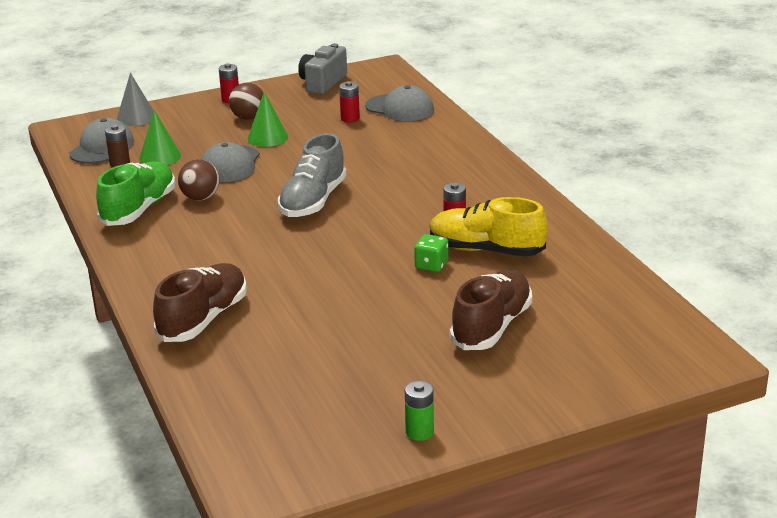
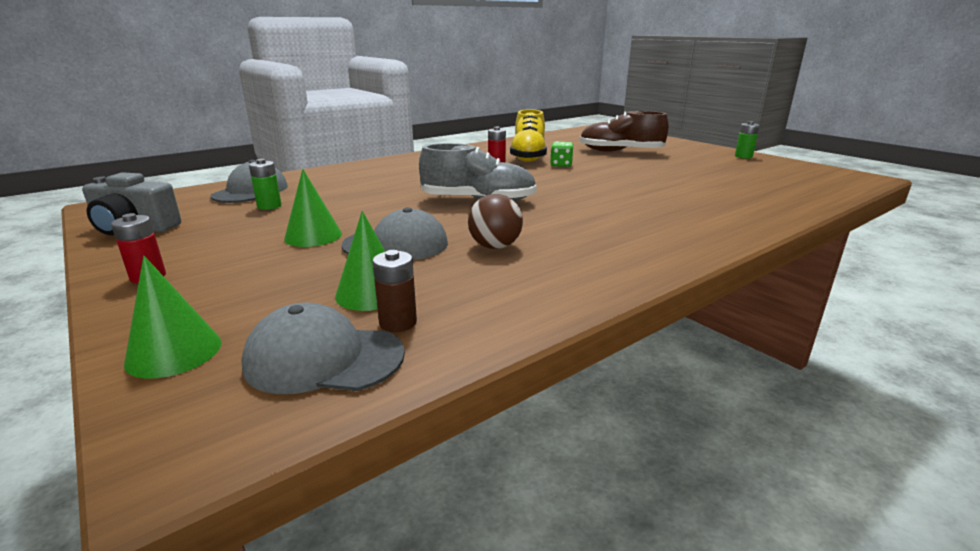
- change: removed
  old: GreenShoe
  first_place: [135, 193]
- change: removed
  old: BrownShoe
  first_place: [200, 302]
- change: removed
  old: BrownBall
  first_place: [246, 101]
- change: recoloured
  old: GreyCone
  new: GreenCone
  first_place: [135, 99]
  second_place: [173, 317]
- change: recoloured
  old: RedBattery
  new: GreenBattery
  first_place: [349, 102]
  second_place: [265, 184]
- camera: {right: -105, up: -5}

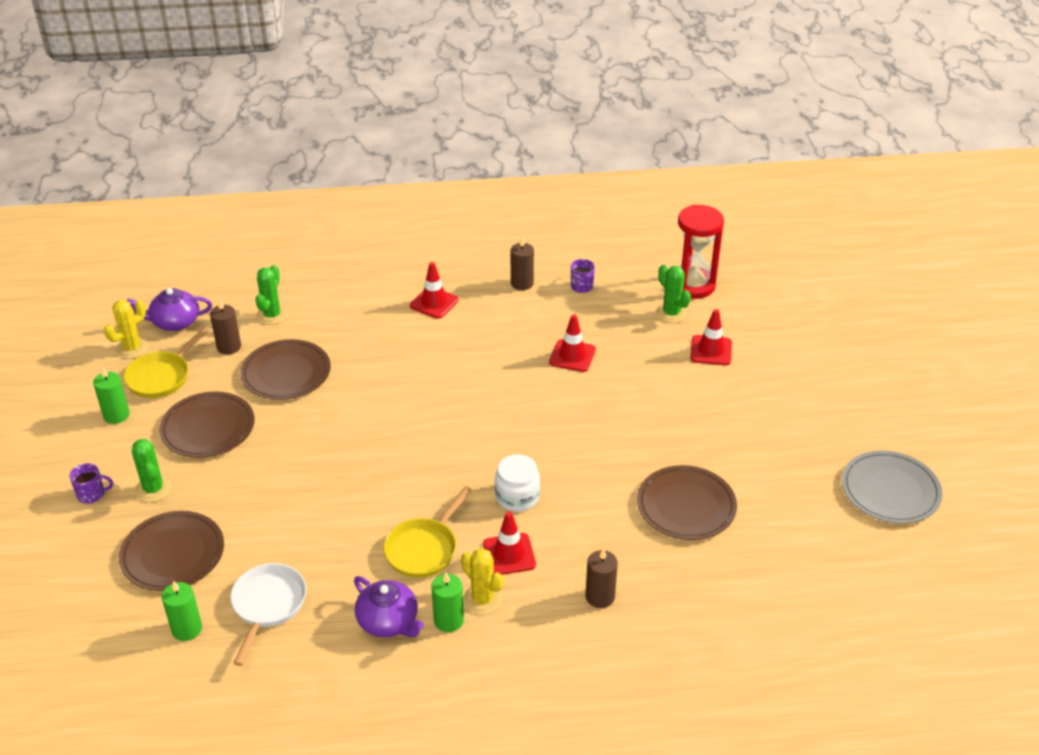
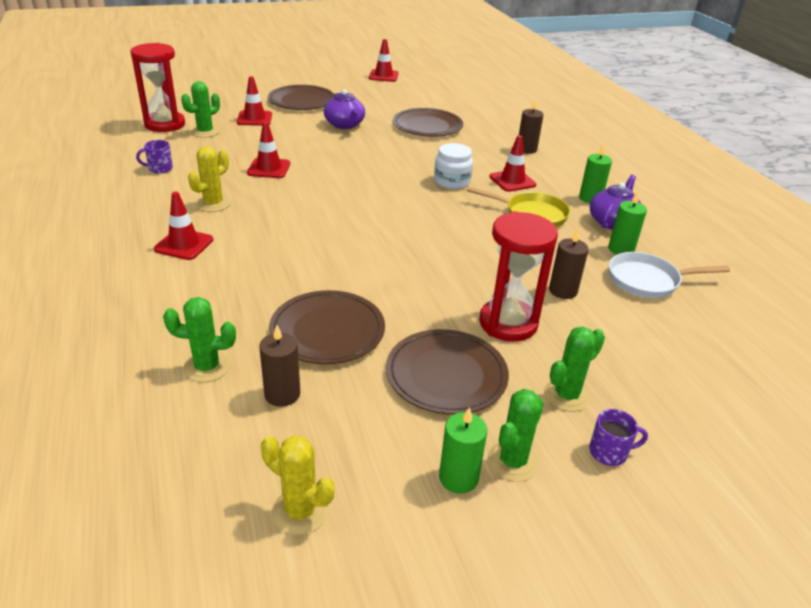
- change: removed
  old: YellowPan
  first_place: [167, 362]
- change: added
  new: RedHourglass
  second_place: [518, 276]
- change: added
  new: GreenCactus
  second_place: [515, 435]
- change: moved
  old: BrownPlate
  first_place: [171, 551]
  second_place: [301, 97]
- change: moved
  old: PurpleTeapot
  first_place: [169, 309]
  second_place: [344, 109]
- change: moved
  old: GreenCandle
  first_place: [182, 610]
  second_place: [627, 223]
- change: moved
  old: YellowCactus
  first_place: [482, 581]
  second_place: [209, 179]
- change: moved
  old: BrownCandle
  first_place: [522, 263]
  second_place: [569, 264]
- change: replaced
  old: GreyPlate
  new: RedTrafficCone
  first_place: [892, 487]
  second_place: [384, 60]
- change: turned
  old: PurpleMug
  first_place: [91, 483]
  second_place: [618, 437]
  degrees: 105
- camera: {right: -105, up: -5}

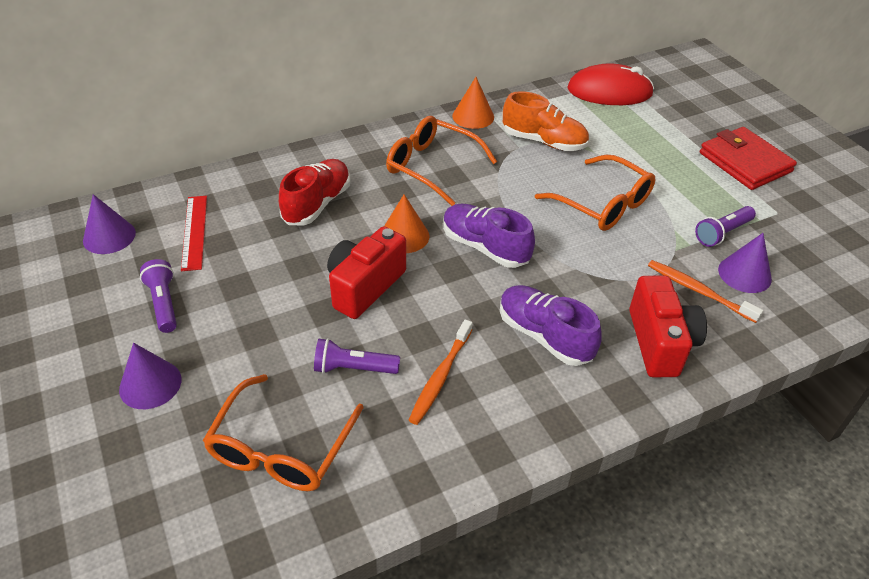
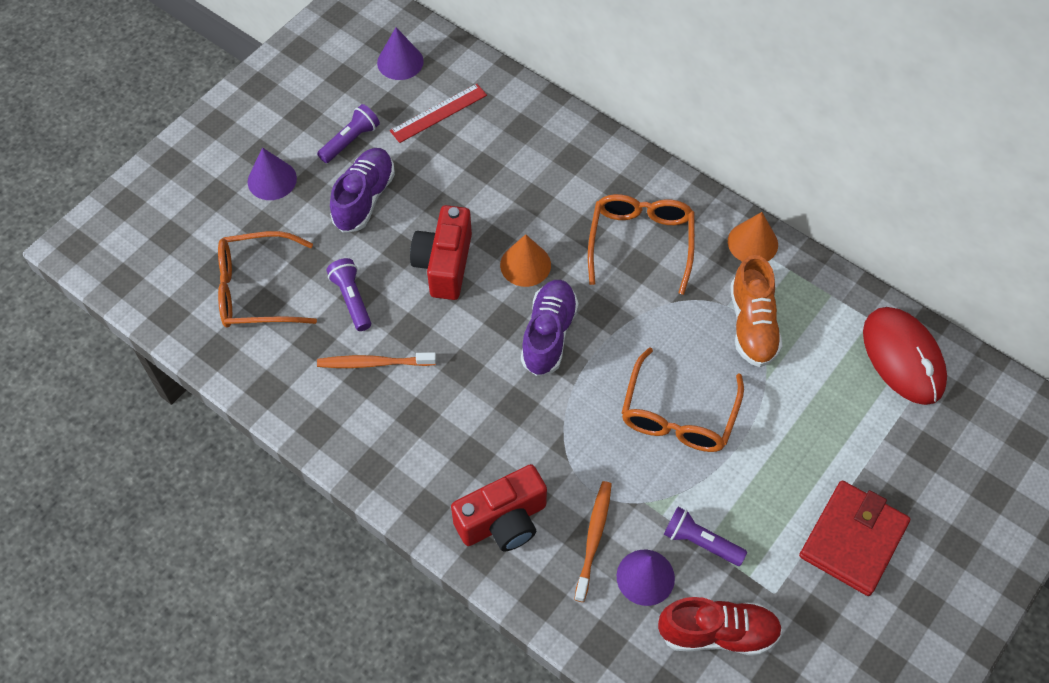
- change: moved
  old: RedShoe
  first_place: [315, 192]
  second_place: [720, 626]
- change: moved
  old: PurpleShoe
  first_place: [551, 325]
  second_place: [362, 190]
- change: turned
  old: RedCamera
  first_place: [366, 272]
  second_place: [441, 252]
  degrees: -90
- camera: {right: 65, up: 15}

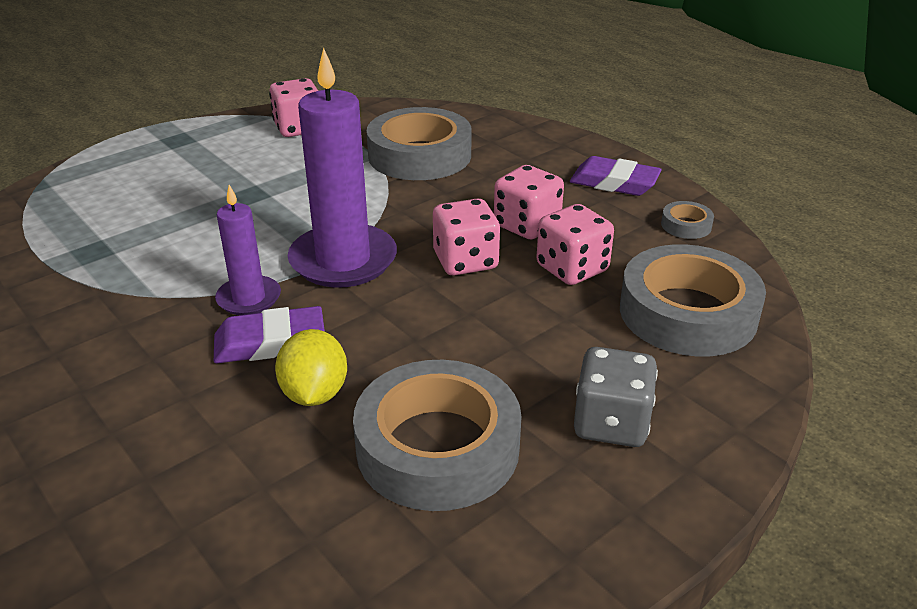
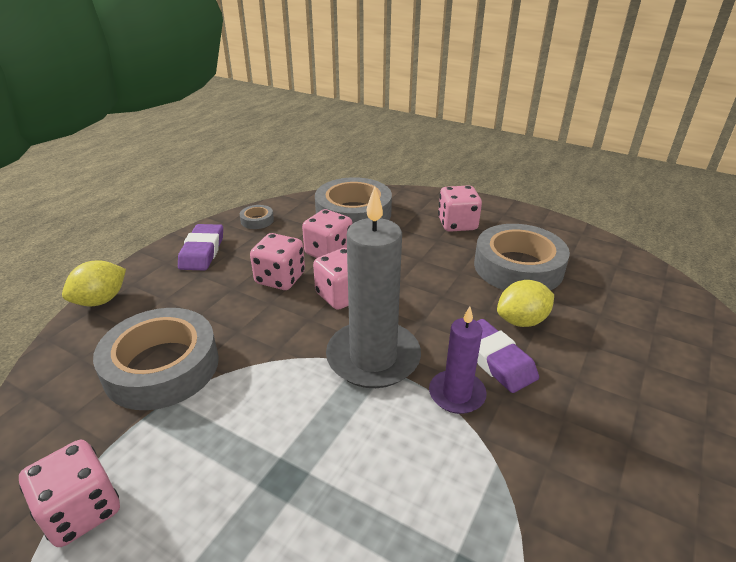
- change: added
  new: YellowLemon
  second_place: [94, 283]
- change: recoloured
  old: PurpleCandle
  new: GreyCandle
  first_place: [342, 167]
  second_place: [373, 287]
- change: recoloured
  old: GreyDice
  new: PinkDice
  first_place: [616, 397]
  second_place: [460, 208]
- camera: {right: -110, up: 0}

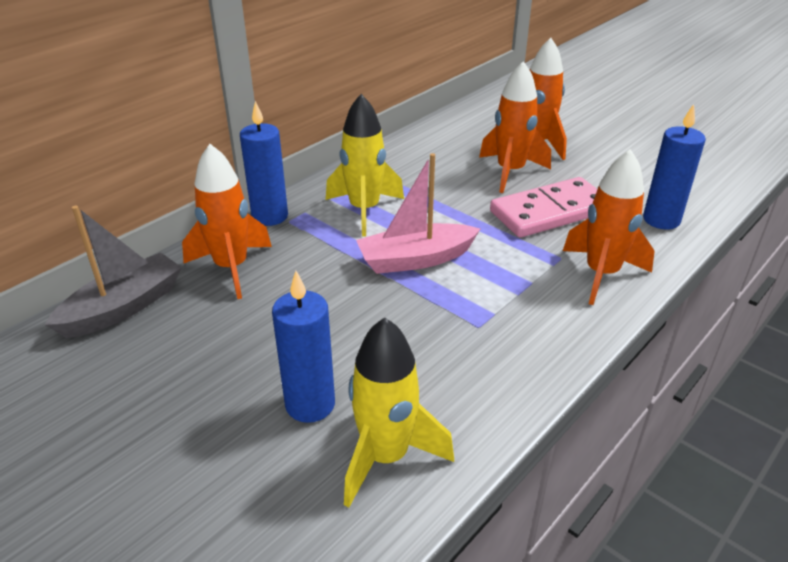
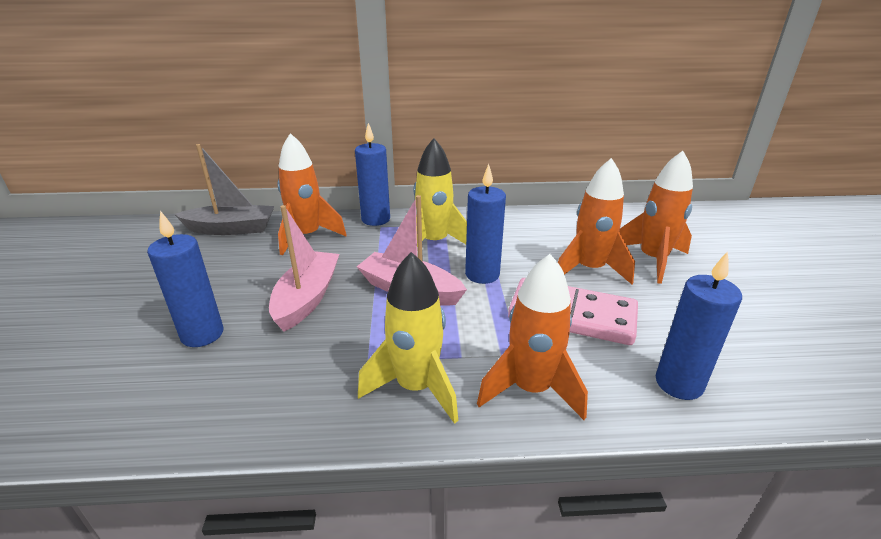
- change: added
  new: PinkBoat
  second_place: [304, 268]
- change: added
  new: BlueCandle
  second_place: [485, 224]
- change: moved
  old: YellowRocket
  first_place: [399, 412]
  second_place: [408, 338]
- camera: {right: 45, up: -5}

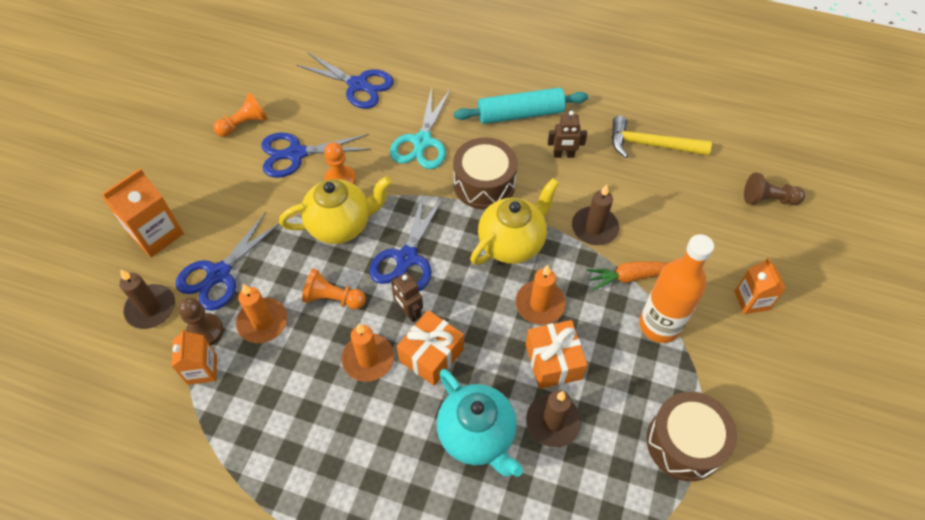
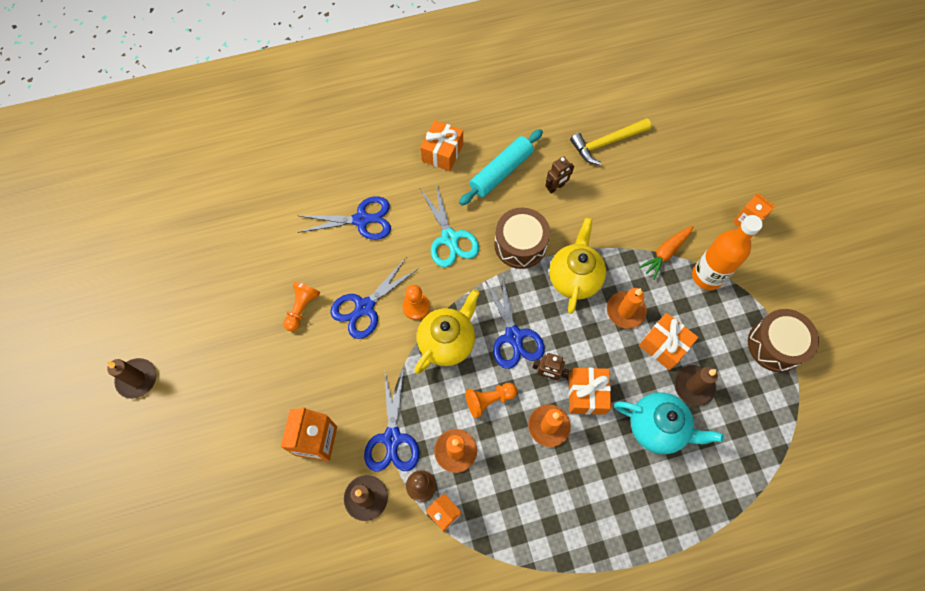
- change: removed
  old: BrownPawn
  first_place: [774, 188]
- change: added
  new: OrangeGift
  second_place: [441, 145]
- change: moved
  old: BrownCandle
  first_place: [595, 214]
  second_place: [131, 378]
- camera: {right: -35, up: 10}

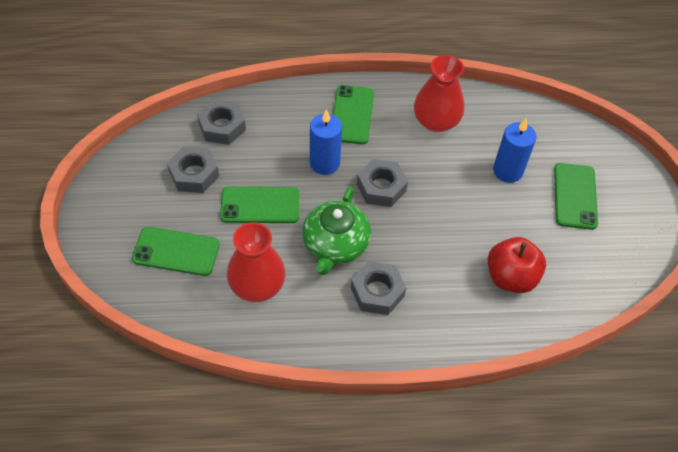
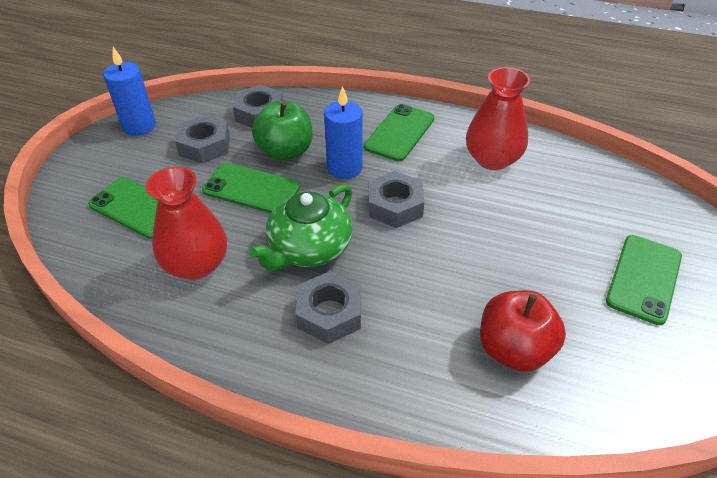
- change: added
  new: GreenApple
  second_place: [282, 131]
- change: moved
  old: BlueCandle
  first_place: [514, 151]
  second_place: [129, 91]
- camera: {right: 25, up: -10}

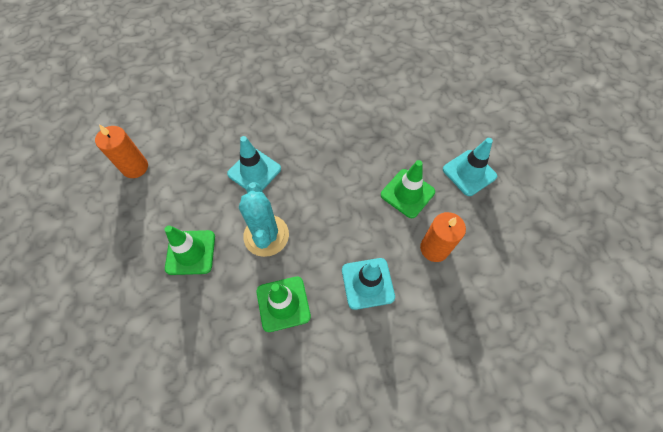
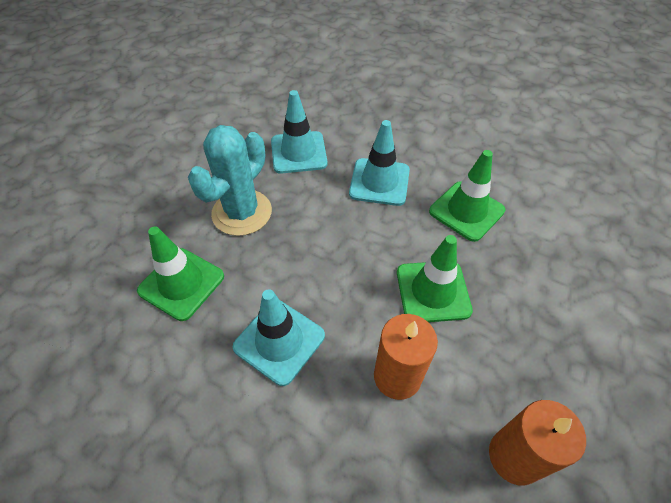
- change: moved
  old: OrangeCandle
  first_place: [121, 151]
  second_place: [537, 442]
- change: moved
  old: GreenTrafficCone
  first_place: [190, 250]
  second_place: [467, 196]
- change: moved
  old: TurquoiseTrafficCone
  first_place: [470, 167]
  second_place: [379, 163]
- camera: {right: 45, up: -10}

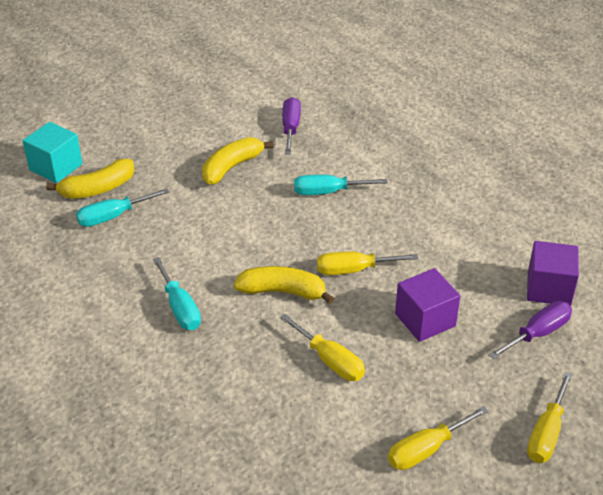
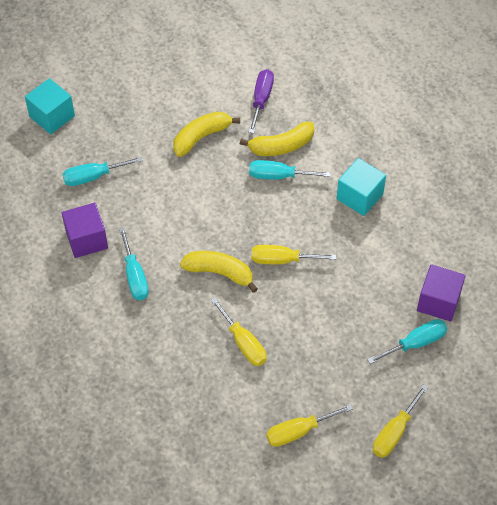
- change: added
  new: TurquoiseCube
  second_place: [361, 187]
- change: moved
  old: YellowBanana
  first_place: [90, 179]
  second_place: [277, 139]
- change: moved
  old: PurpleCube
  first_place: [427, 305]
  second_place: [85, 230]
- change: recoloured
  old: PurpleScrewdriver
  new: TurquoiseScrewdriver
  first_place: [530, 330]
  second_place: [407, 341]
- camera: {right: 10, up: 15}

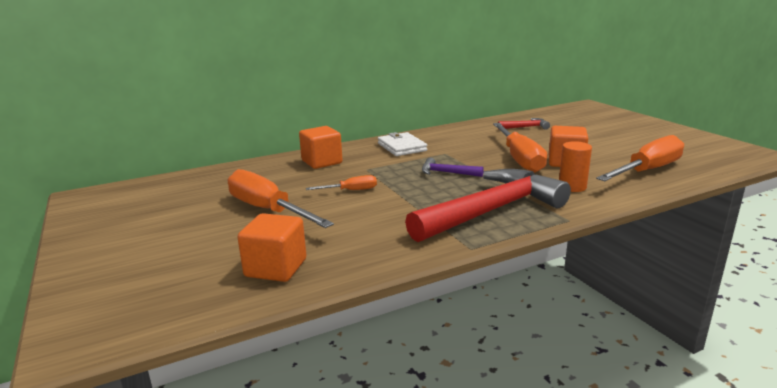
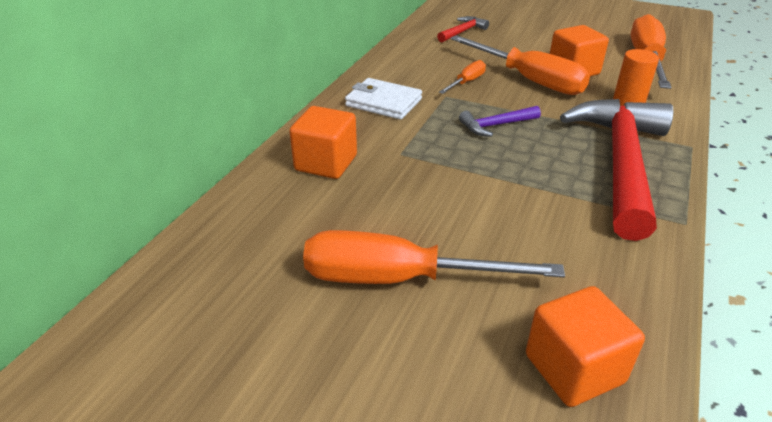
- change: moved
  old: OrangeScrewdriver
  first_place: [341, 182]
  second_place: [462, 77]
- camera: {right: -40, up: 15}

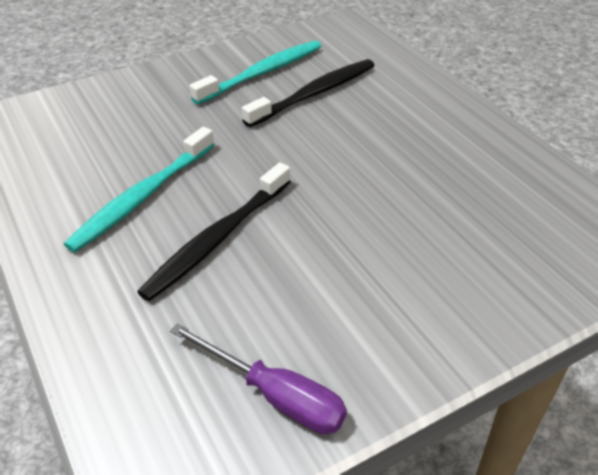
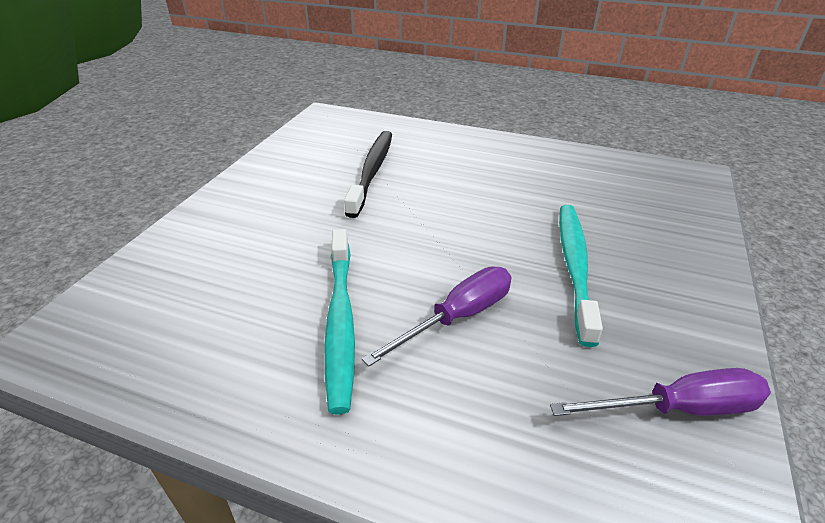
- change: moved
  old: TurquoiseToothbrush
  first_place: [255, 72]
  second_place: [581, 276]
- change: replaced
  old: BlackToothbrush
  new: PurpleScrewdriver
  first_place: [214, 231]
  second_place: [436, 316]
- camera: {right: -40, up: -5}

